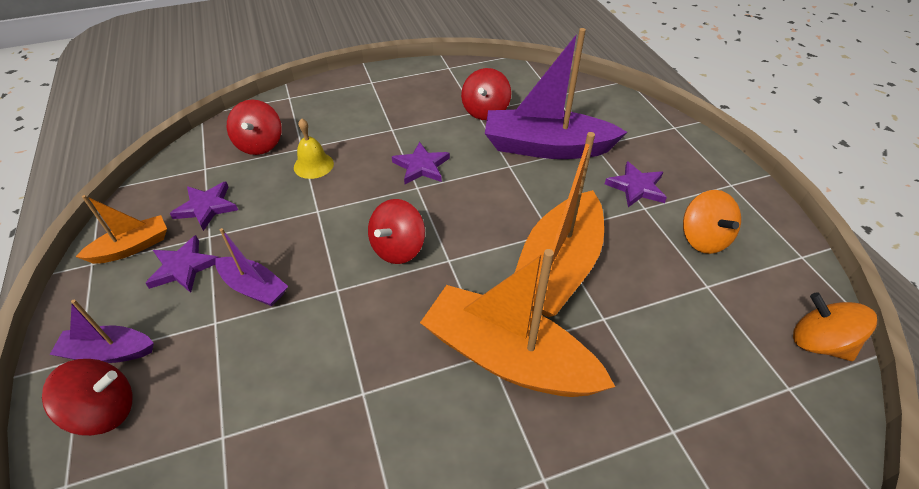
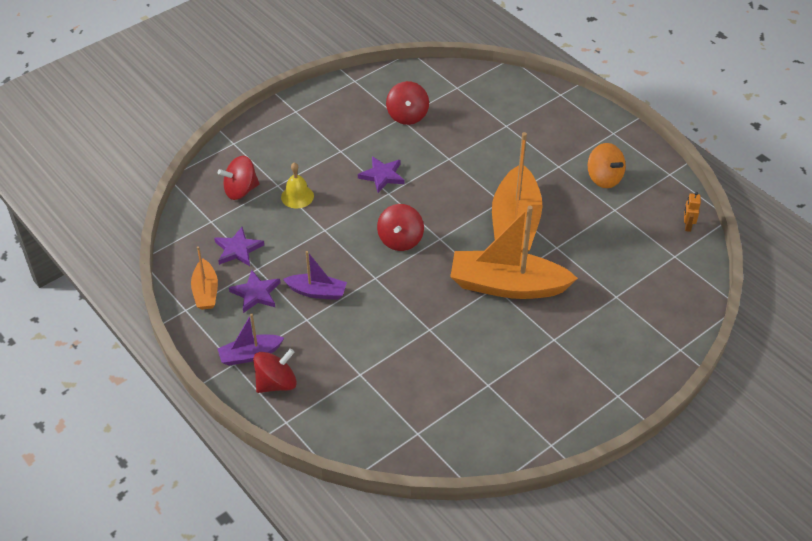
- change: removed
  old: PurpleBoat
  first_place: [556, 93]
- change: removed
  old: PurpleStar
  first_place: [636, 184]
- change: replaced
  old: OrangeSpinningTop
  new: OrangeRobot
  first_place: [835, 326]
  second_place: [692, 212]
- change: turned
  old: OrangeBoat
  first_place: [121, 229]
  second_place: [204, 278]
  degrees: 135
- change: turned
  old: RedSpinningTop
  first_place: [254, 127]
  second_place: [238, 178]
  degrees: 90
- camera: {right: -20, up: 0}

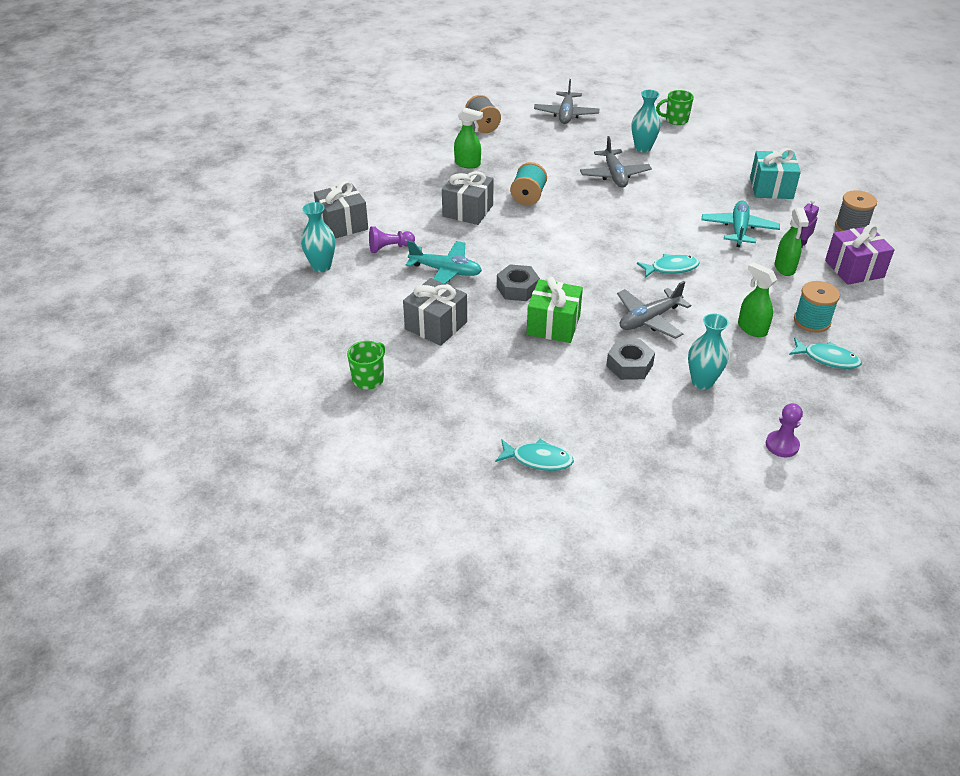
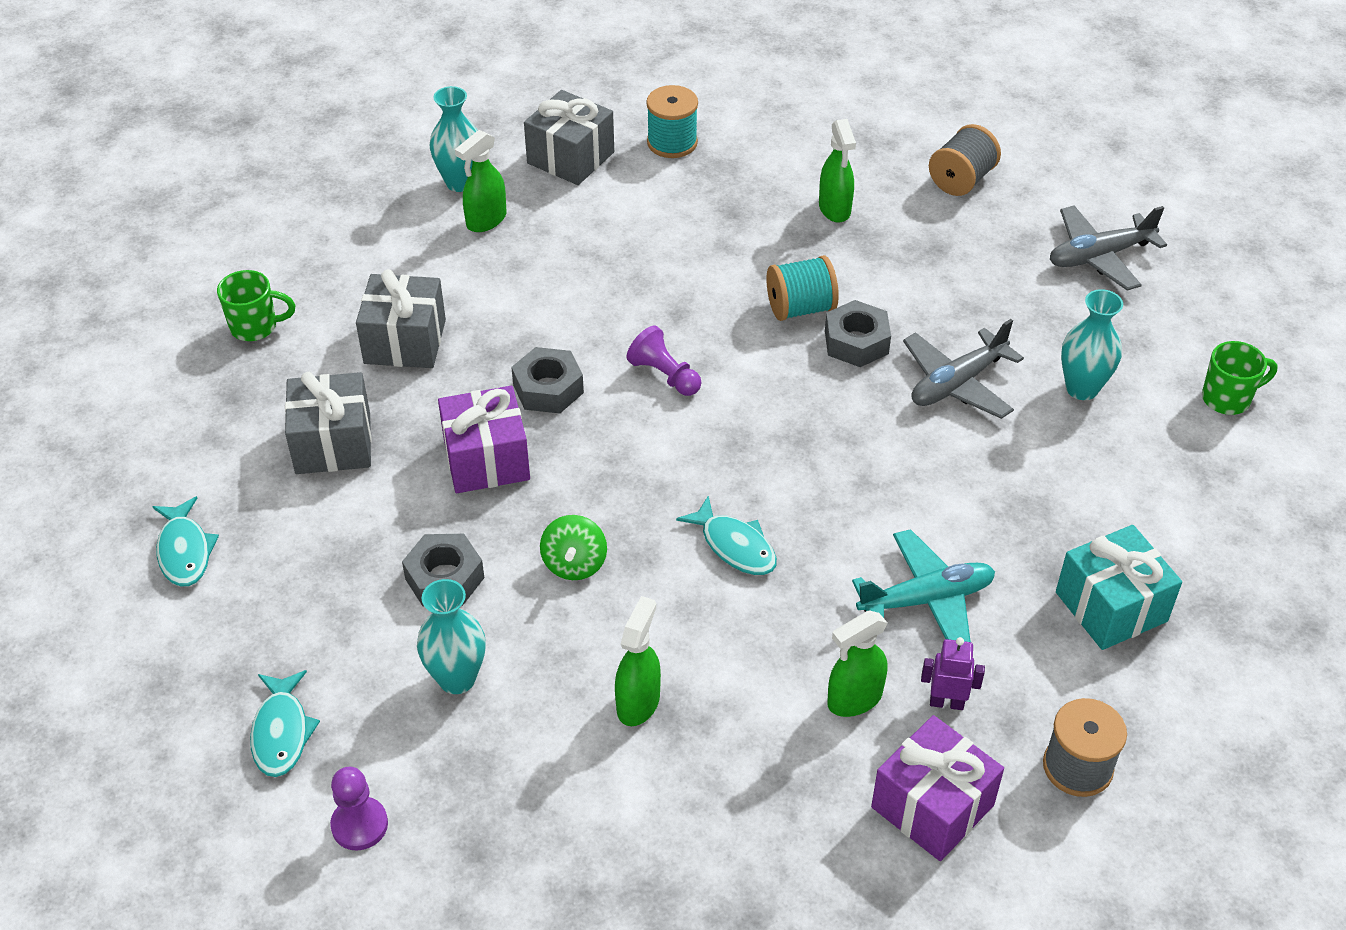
- change: removed
  old: TurquoisePlane
  first_place: [444, 262]
- change: added
  new: GreenSprayBottle
  second_place: [481, 181]
- change: added
  new: GreyNut
  second_place: [858, 333]
- change: moved
  old: PurplePawn
  first_place: [392, 239]
  second_place: [663, 360]
- change: moved
  old: GreyGift
  first_place: [468, 197]
  second_place: [328, 423]
- change: moved
  old: TurquoiseFish
  first_place: [825, 353]
  second_place: [285, 723]
- change: moved
  old: TurquoiseSpool
  first_place: [817, 307]
  second_place: [672, 121]
- change: replaced
  old: GreyPlane
  new: GreenSpinningTop
  first_place: [654, 310]
  second_place: [573, 547]
- change: recoloured
  old: GreenGift
  new: PurpleGift
  first_place: [555, 310]
  second_place: [484, 439]
- change: turned
  old: GreenMug
  first_place: [675, 107]
  second_place: [1240, 378]
  degrees: 105
- camera: {right: 60, up: 5}

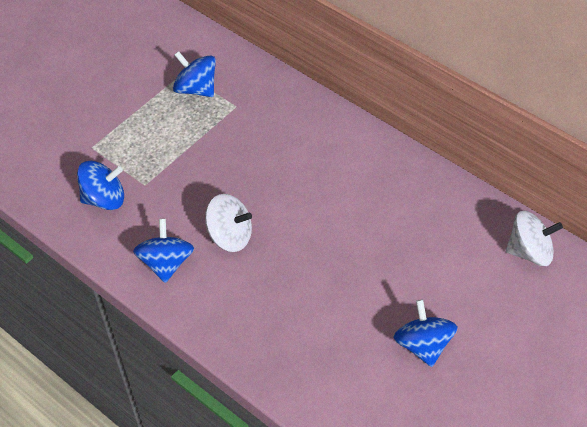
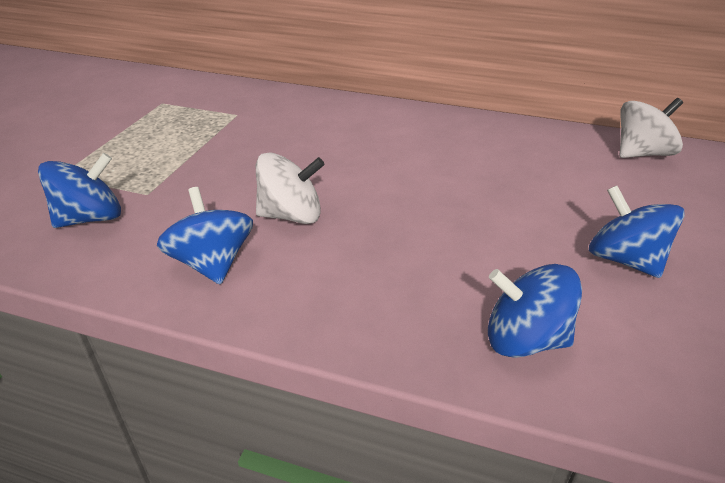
- change: moved
  old: BlueSpinningTop
  first_place: [194, 74]
  second_place: [535, 311]
- camera: {right: -25, up: -15}

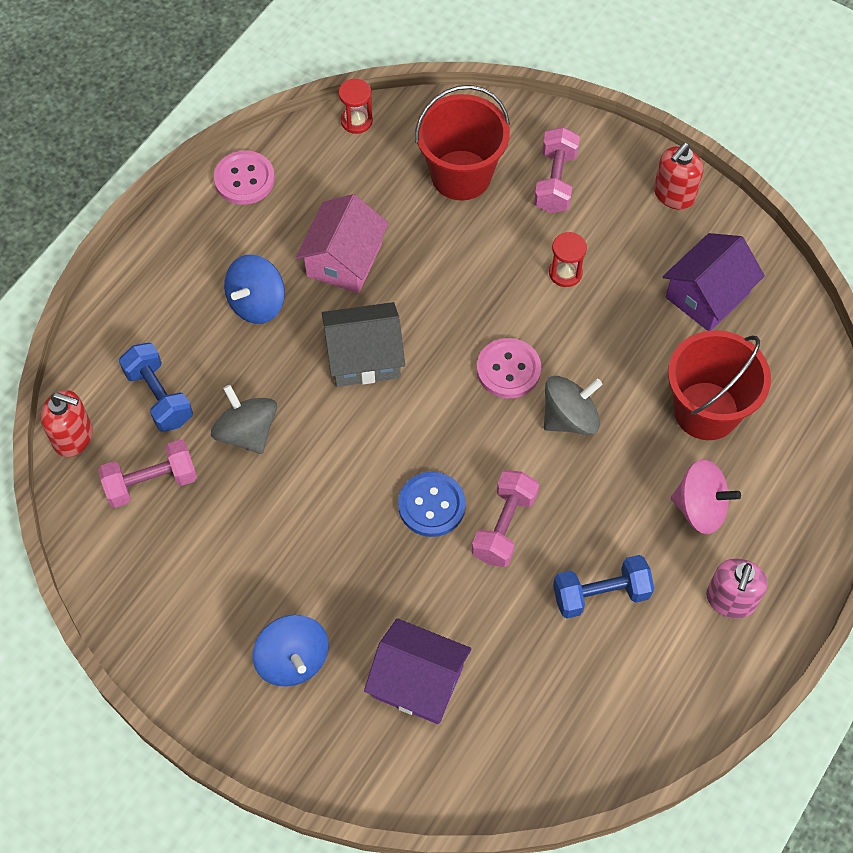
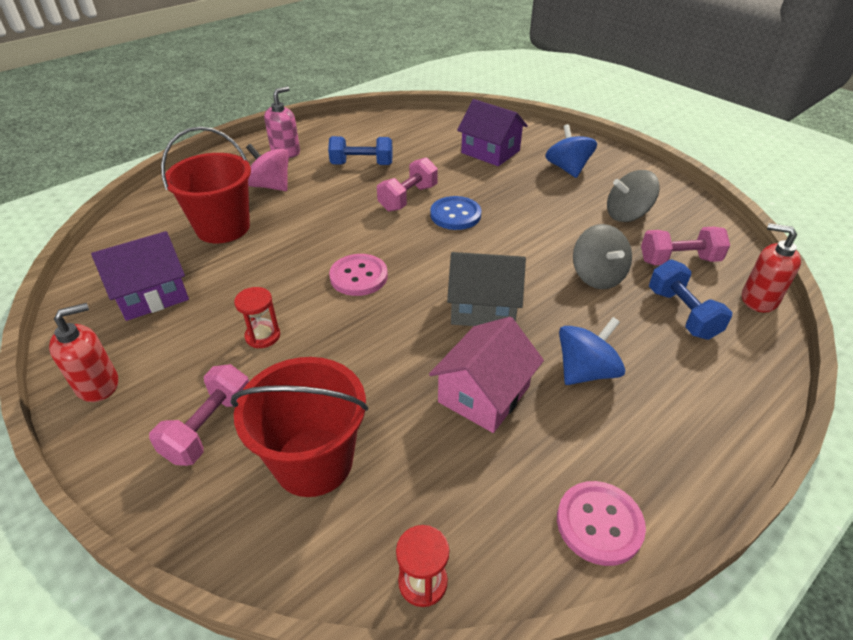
- change: moved
  old: GreySpinningTop
  first_place: [573, 405]
  second_place: [633, 196]
- camera: {right: -165, up: -20}

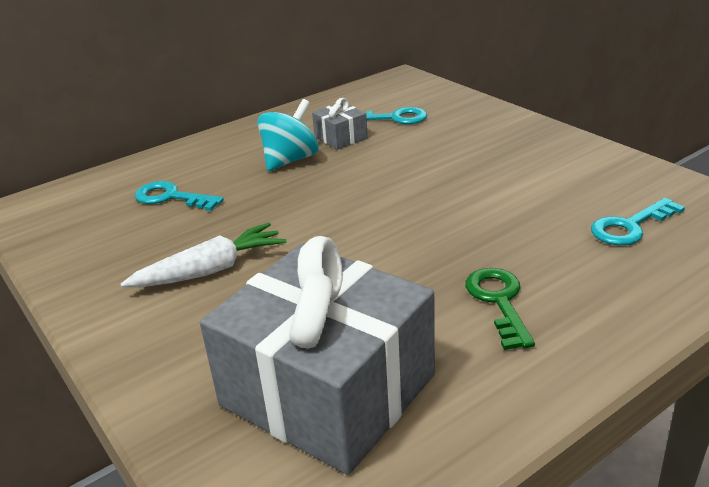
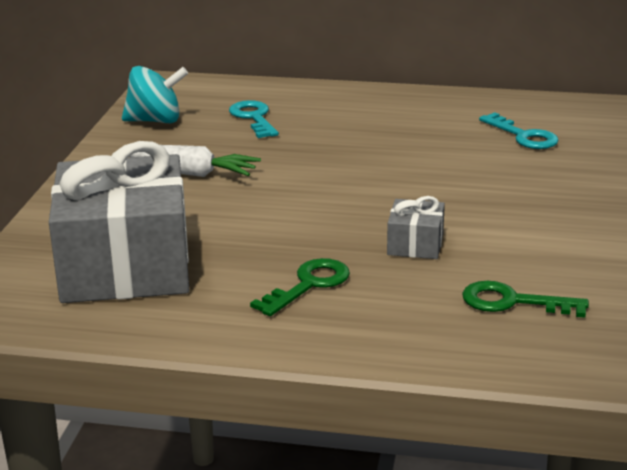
- change: moved
  old: TurquoiseSpinningTop
  first_place: [287, 135]
  second_place: [155, 94]
- change: moved
  old: GreyGift
  first_place: [340, 124]
  second_place: [416, 227]
- change: recoloured
  old: TurquoiseKey
  new: GreenKey
  first_place: [638, 221]
  second_place: [525, 299]
- camera: {right: 45, up: -5}

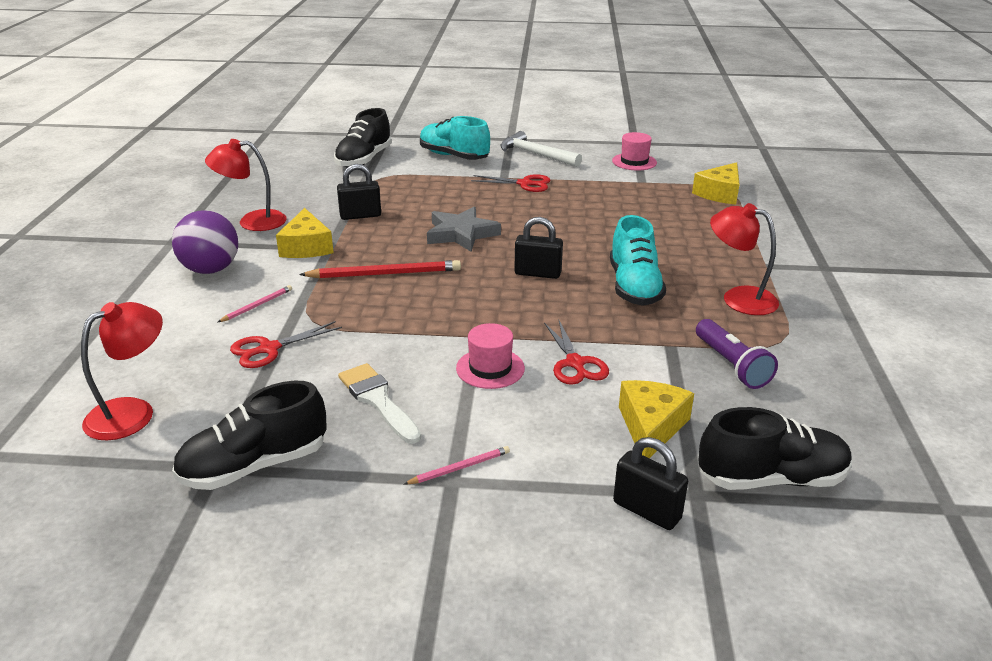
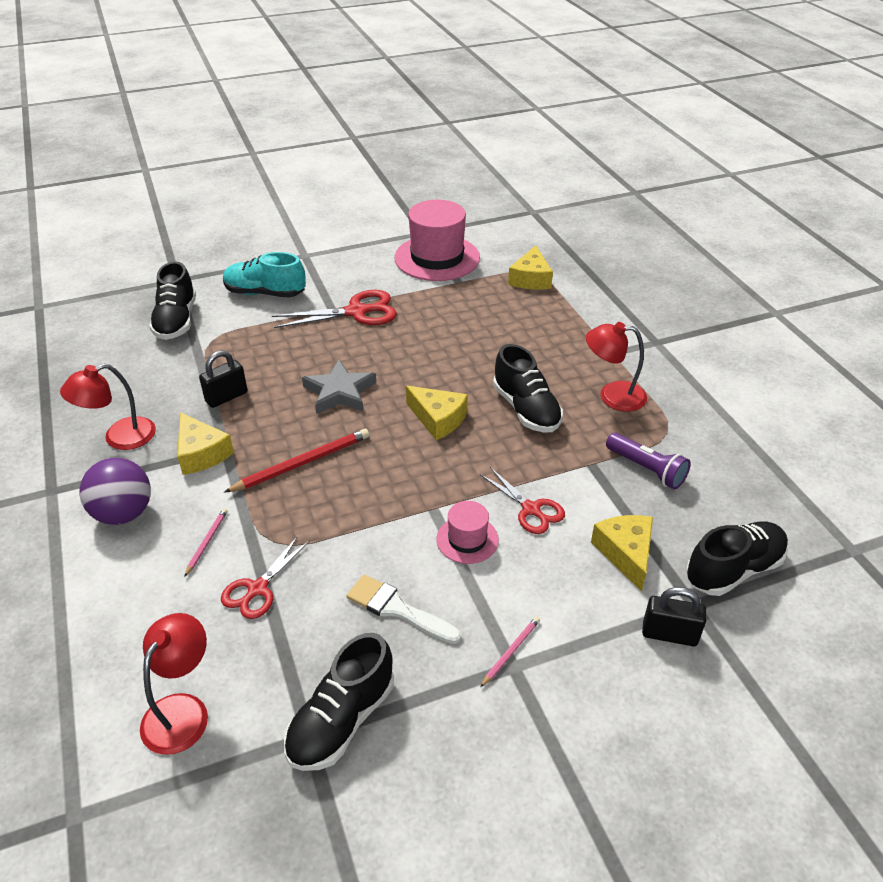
- change: removed
  old: WhiteHammer
  first_place: [541, 149]
- change: replaced
  old: BlackPadlock
  new: YellowCheese
  first_place: [538, 248]
  second_place: [437, 413]
- change: recoloured
  old: TurquoiseShoe
  new: BlackShoe
  first_place: [638, 260]
  second_place: [528, 388]
- change: resized
  old: RedScissors
  first_place: [510, 183]
  second_place: [334, 309]
  factor: 1.57
- change: resized
  old: PinkHat
  first_place: [634, 151]
  second_place: [437, 240]
  factor: 2.0
- camera: {right: -25, up: 10}

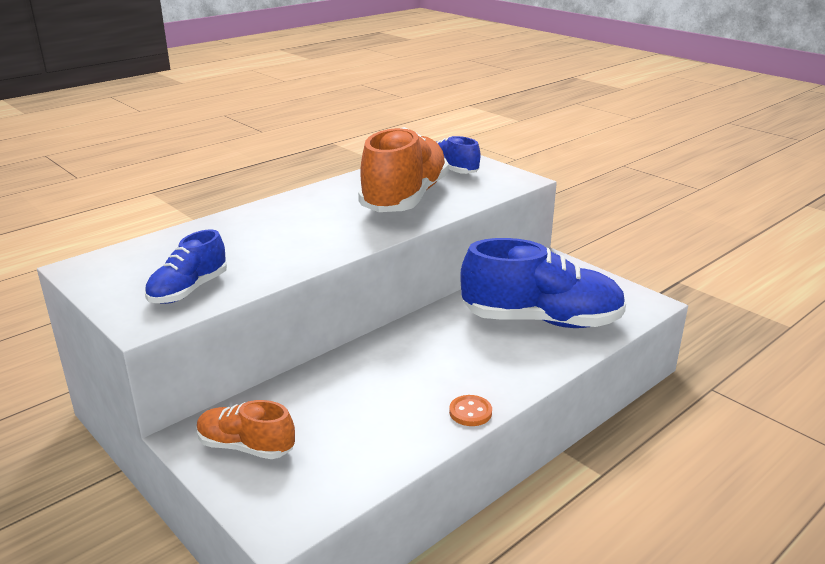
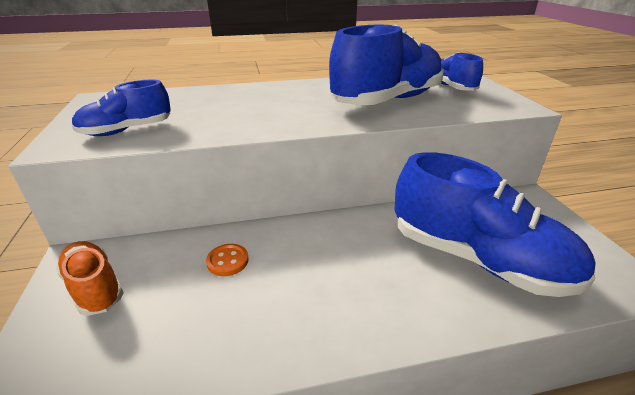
- change: moved
  old: OrangeButton
  first_place: [470, 410]
  second_place: [227, 260]
- change: recoloured
  old: OrangeShoe
  new: BlueShoe
  first_place: [403, 169]
  second_place: [386, 64]
- camera: {right: 30, up: 5}

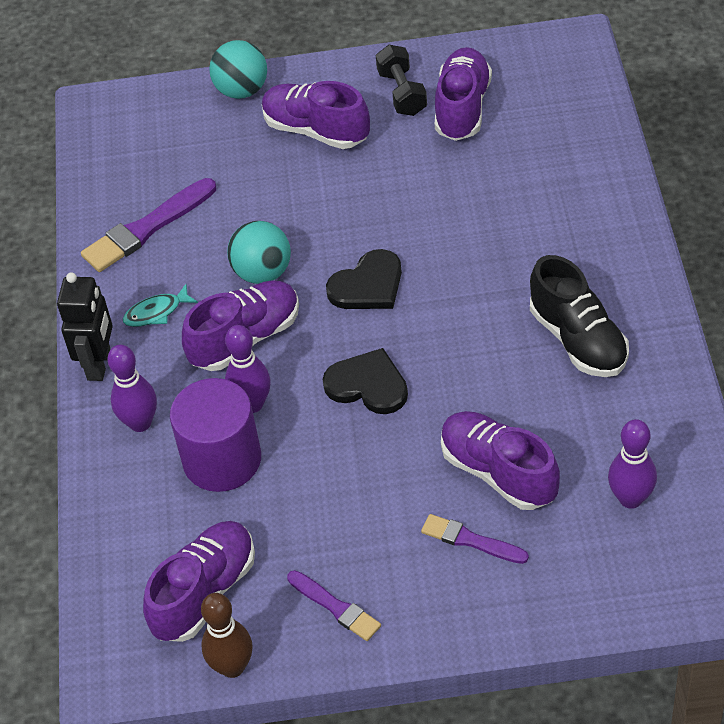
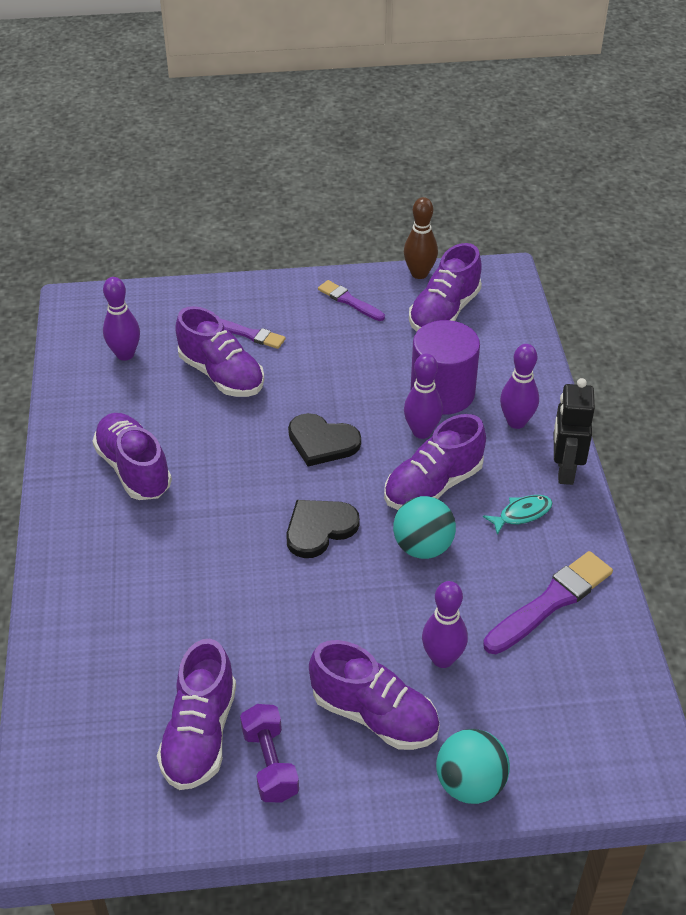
- change: added
  new: PurpleBowlingPin
  second_place: [445, 624]
- change: recoloured
  old: BlackDumbbell
  new: PurpleDumbbell
  first_place: [401, 80]
  second_place: [269, 753]
- change: recoloured
  old: BlackShoe
  new: PurpleShoe
  first_place: [579, 316]
  second_place: [132, 456]
- camera: {right: 175, up: -5}

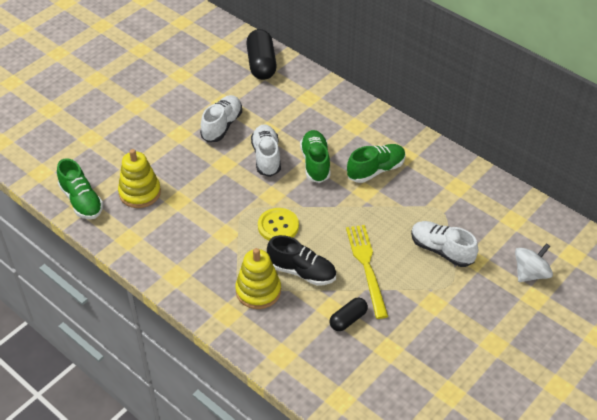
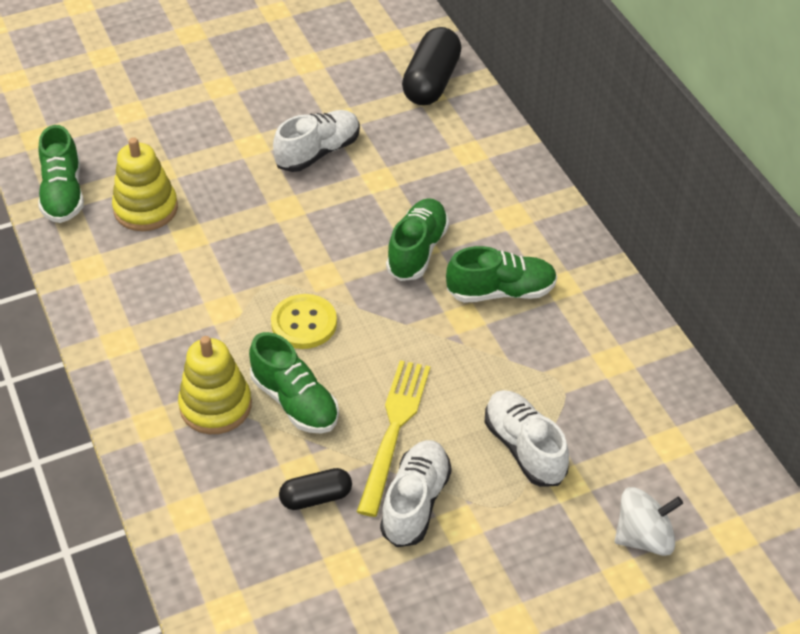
- change: moved
  old: WhiteShoe
  first_place: [266, 150]
  second_place: [416, 493]
- change: recoloured
  old: BlackShoe
  new: GreenShoe
  first_place: [301, 260]
  second_place: [294, 383]
- camera: {right: 25, up: 0}

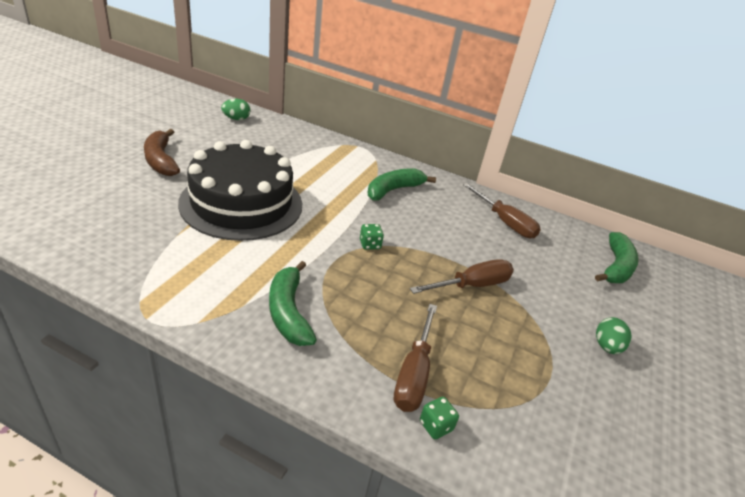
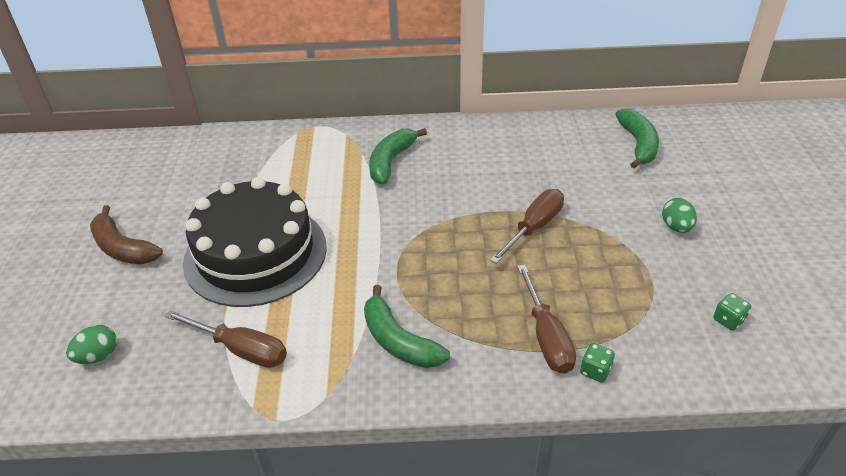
- change: moved
  old: GreenEgg
  first_place: [235, 109]
  second_place: [91, 344]
- change: moved
  old: GreenDice
  first_place: [372, 237]
  second_place: [732, 312]
- change: moved
  old: BrownScrewdriver
  first_place: [502, 210]
  second_place: [226, 339]
- camera: {right: -20, up: 5}

